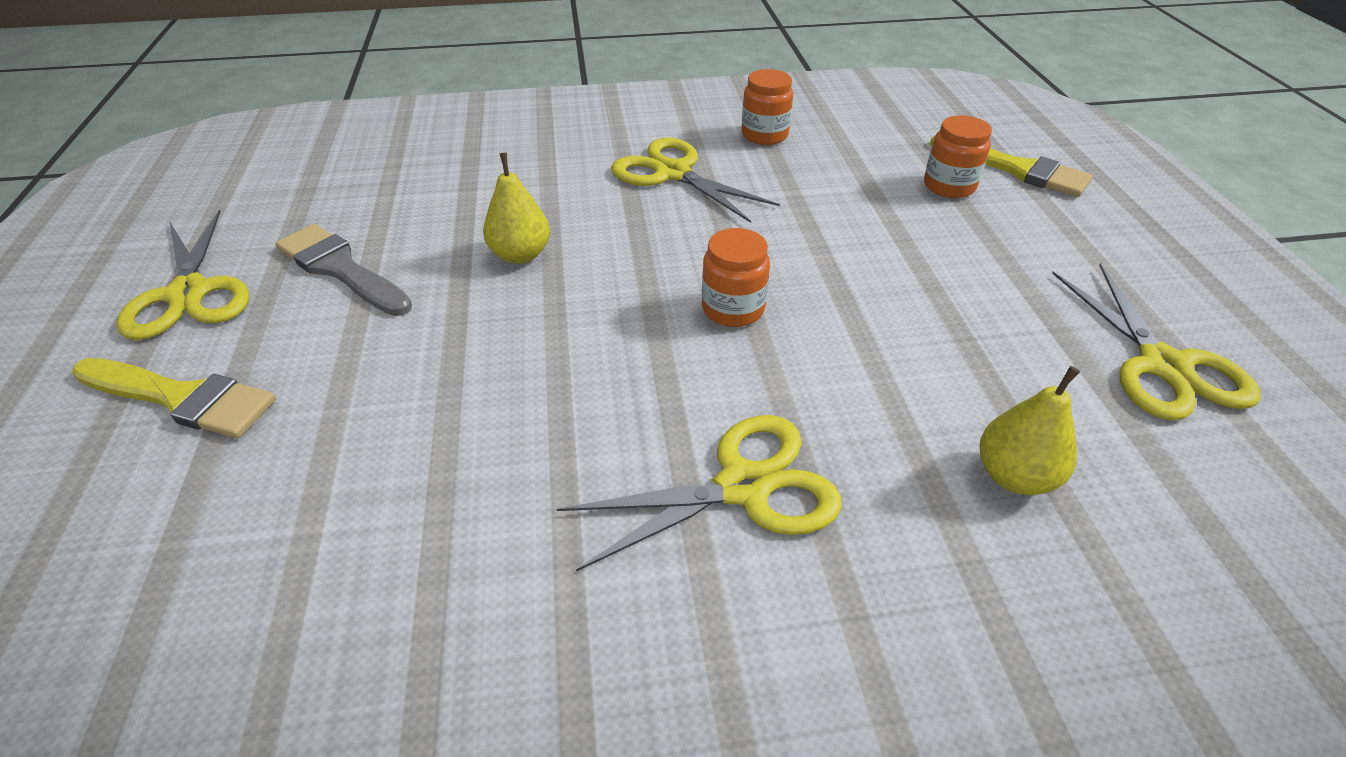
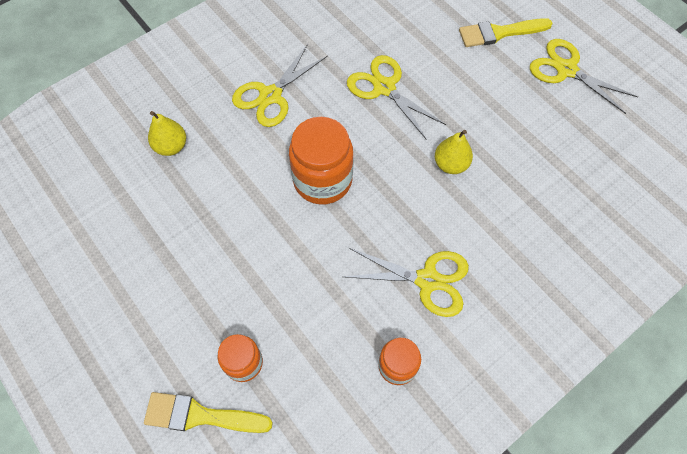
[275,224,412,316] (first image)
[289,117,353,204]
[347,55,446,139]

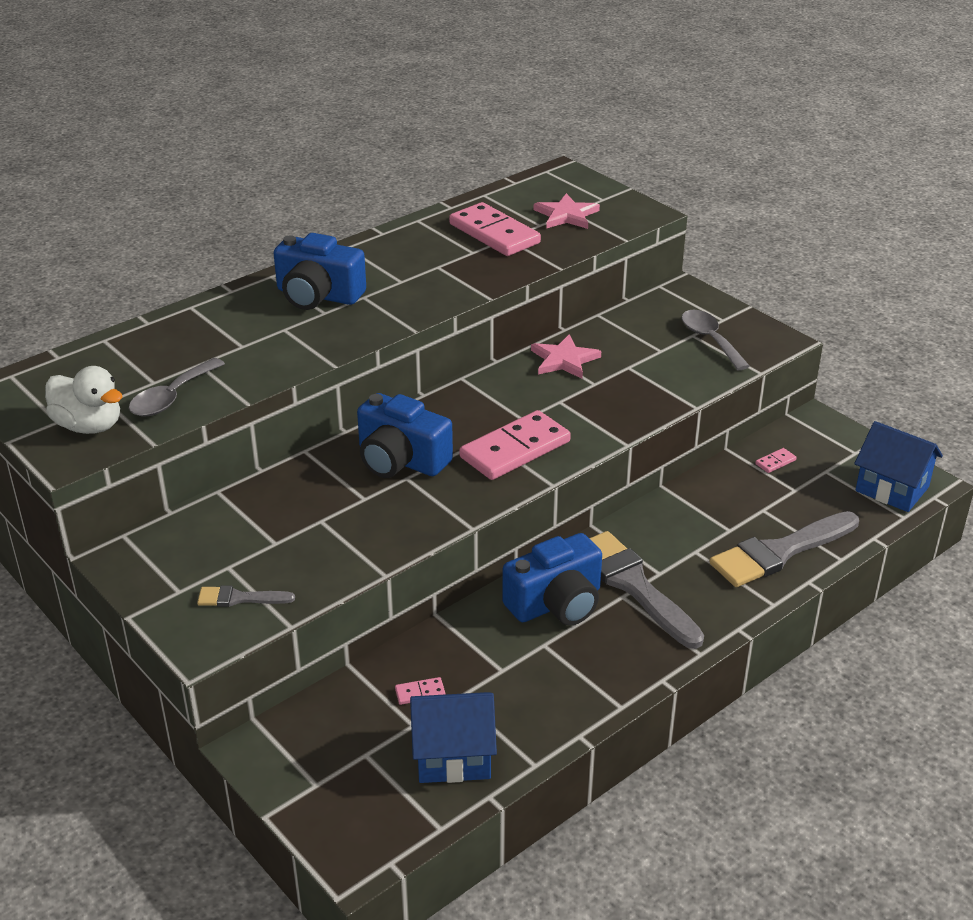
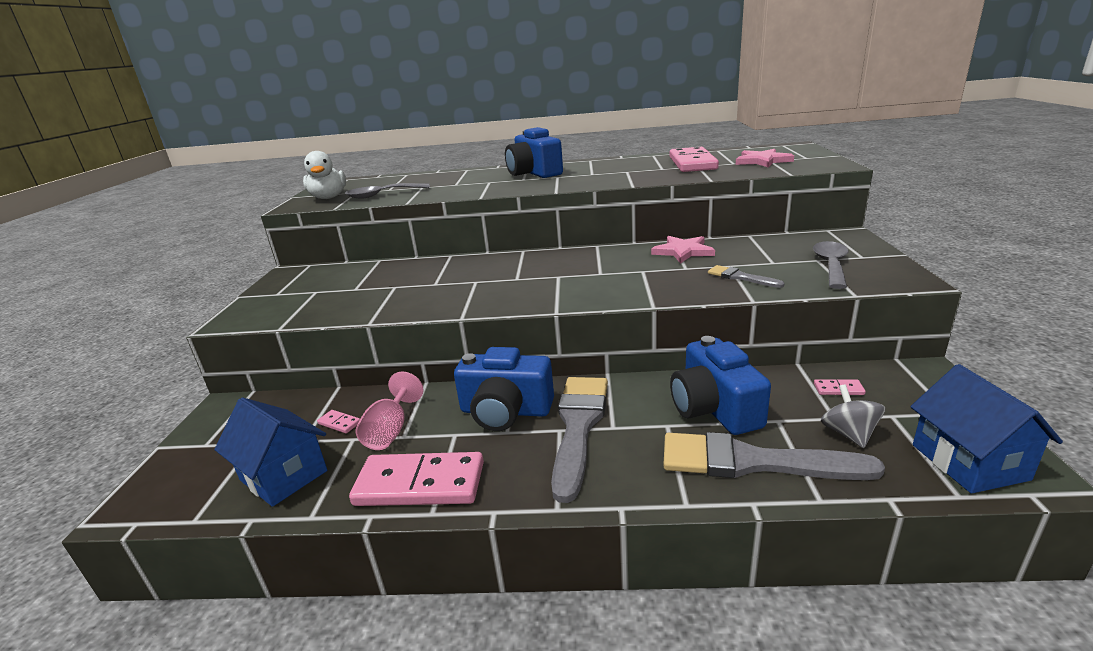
[670,336,771,435]
[349,452,484,506]
[708,265,785,288]
[355,372,423,450]
[821,384,885,448]

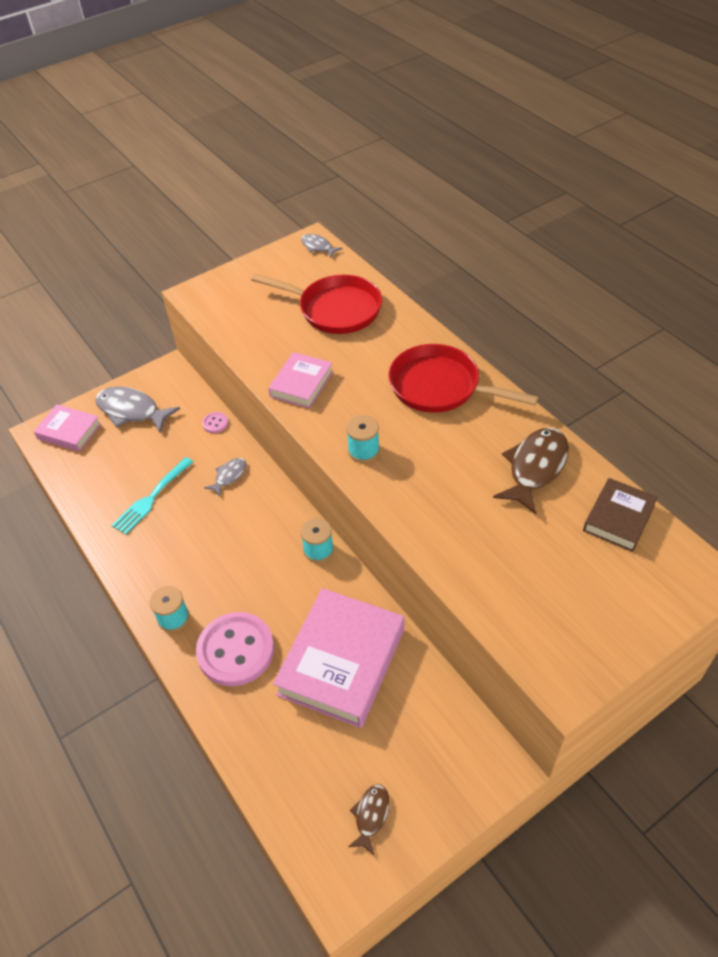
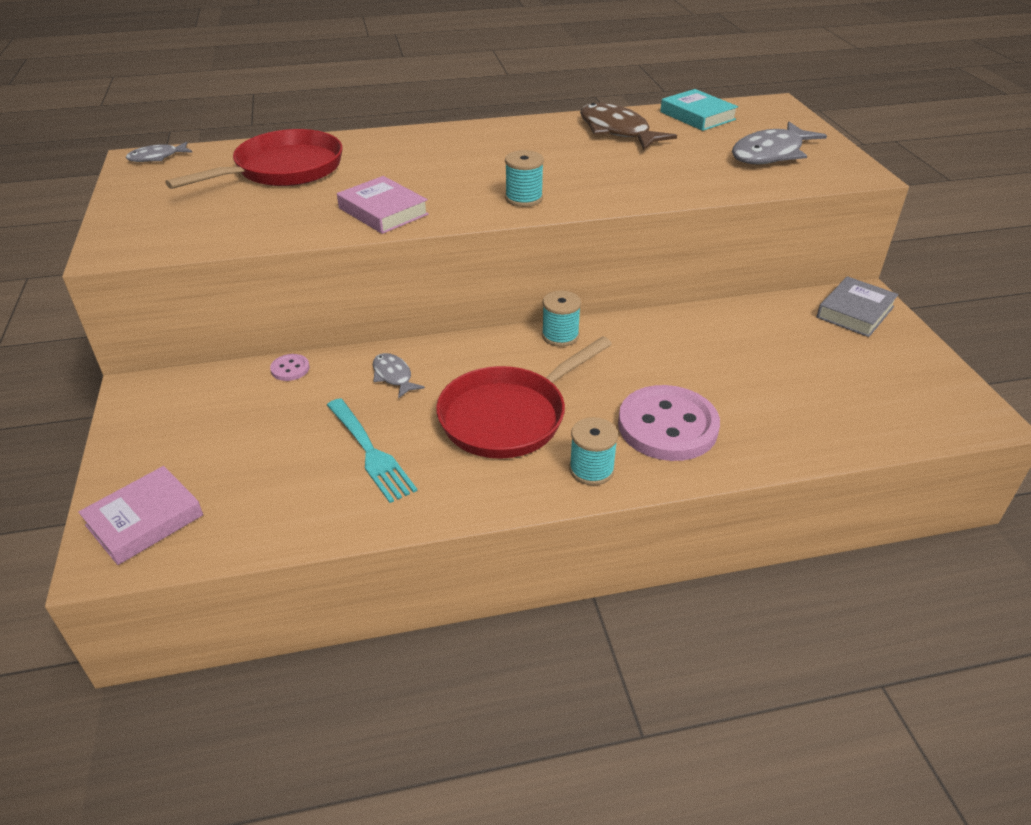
[436,336,612,459]
[732,122,827,164]
[660,89,738,131]
[273,588,405,728] (first image)
[348,784,390,856] (first image)
[817,276,899,337]

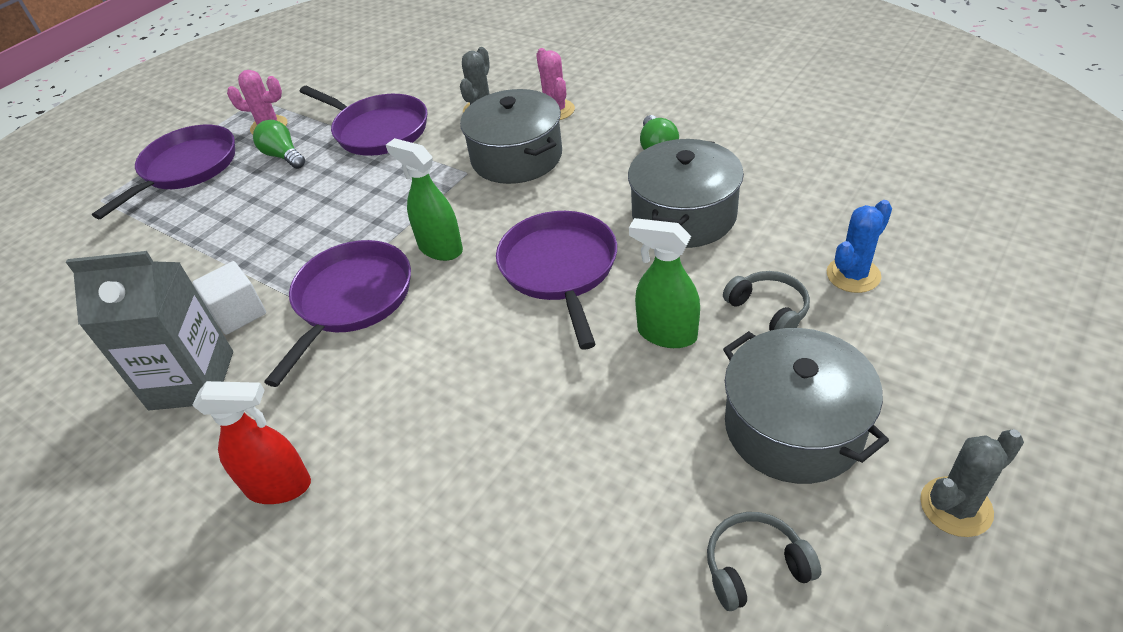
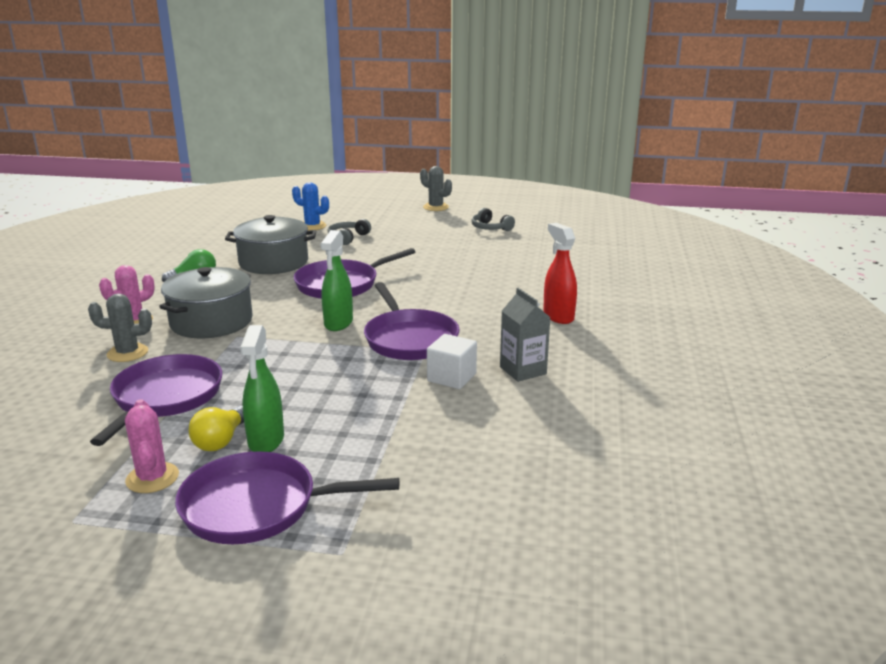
[188,406,244,451]
[240,325,284,452]
[364,282,459,360]
[500,288,551,382]
[723,328,889,484] (first image)

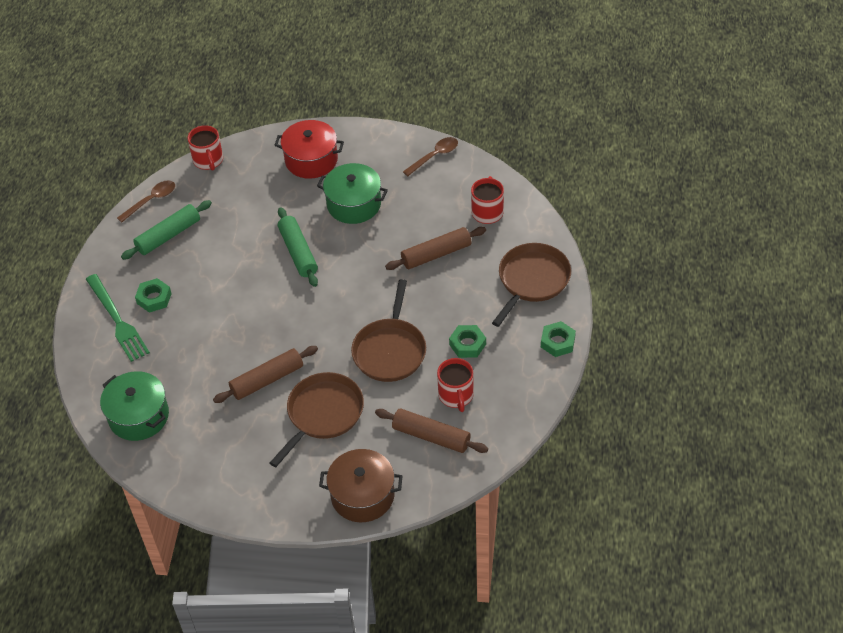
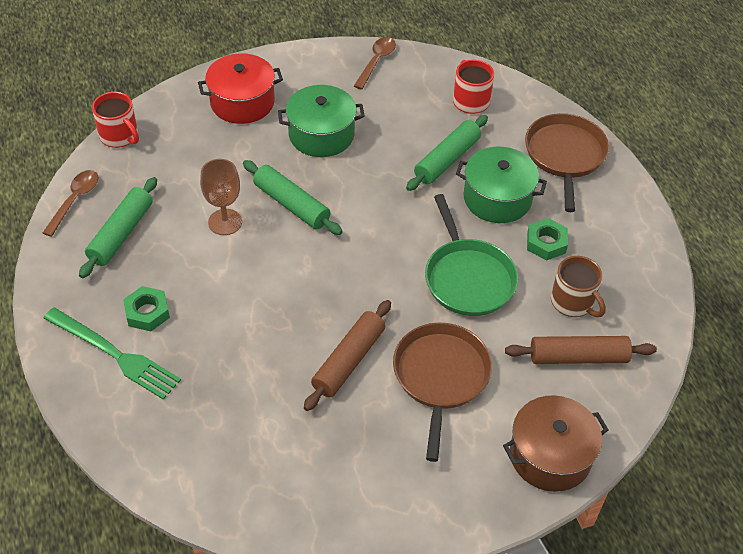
[406,115,488,191]
[425,194,518,316]
[541,321,576,357] (first image)
[551,256,606,317]
[456,147,547,223]
[200,159,242,235]

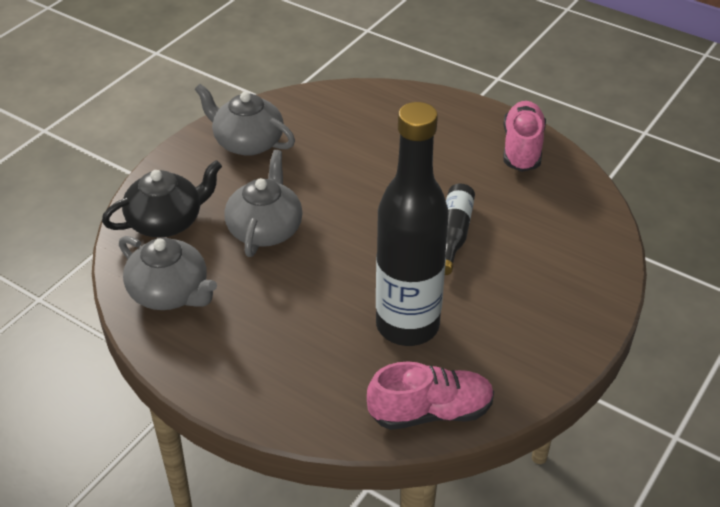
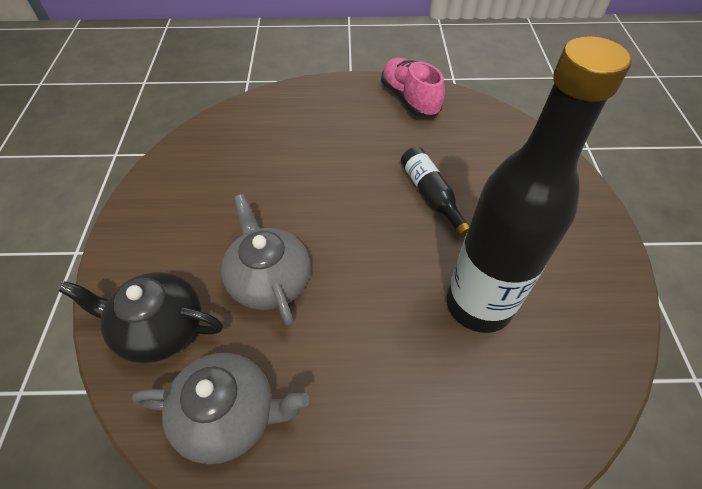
[195,84,295,156] (first image)
[59,272,223,363]
[367,362,494,430] (first image)

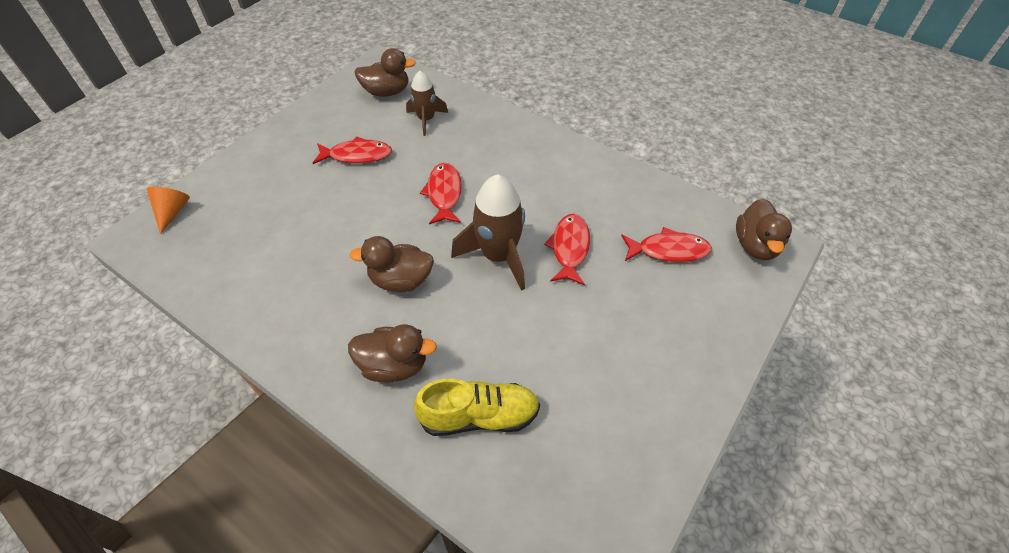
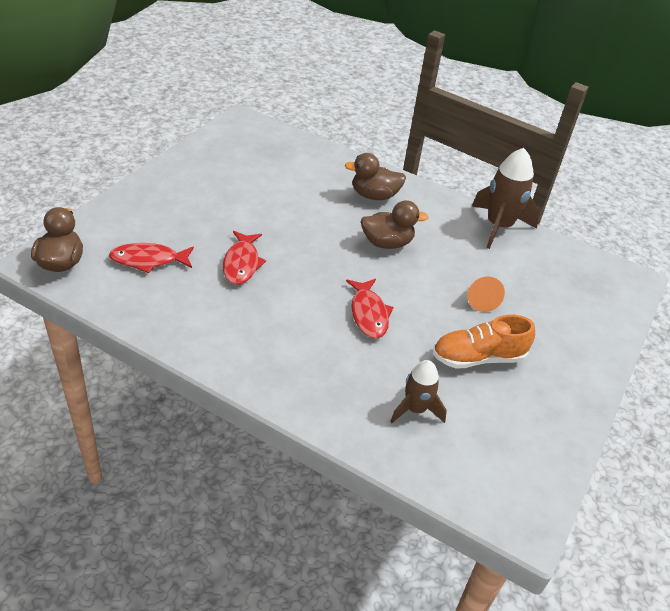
[354,48,416,97] (first image)
[432,315,535,369]
[472,148,540,249]
[467,277,505,312]
[414,379,540,436] (first image)

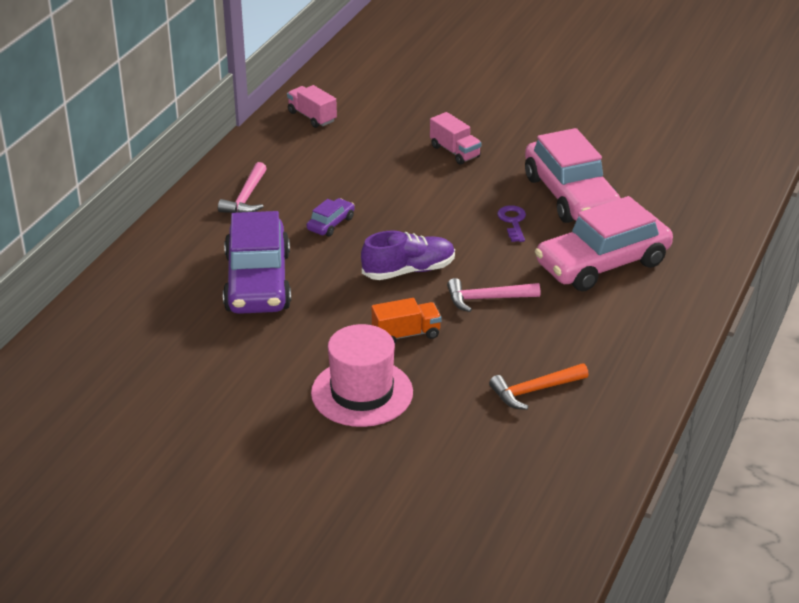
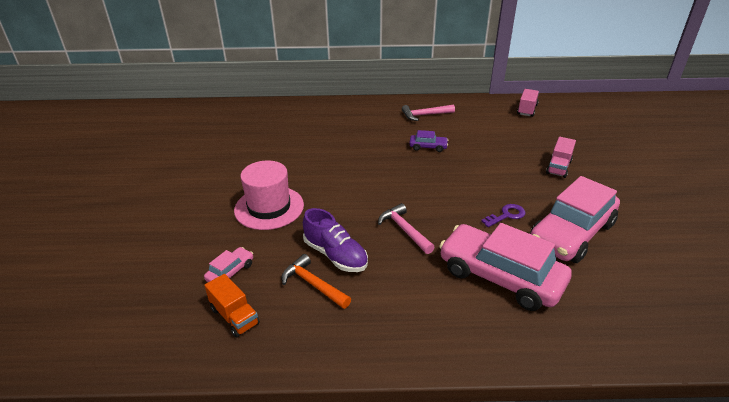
[223,211,291,314] (first image)
[303,208,368,272]
[204,274,260,338]
[204,247,253,282]

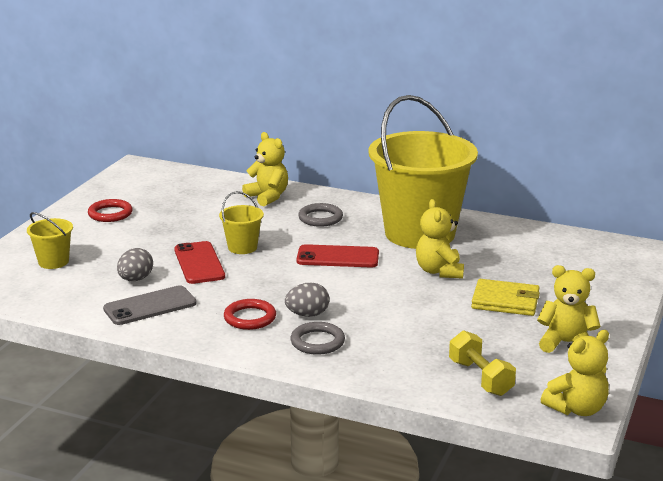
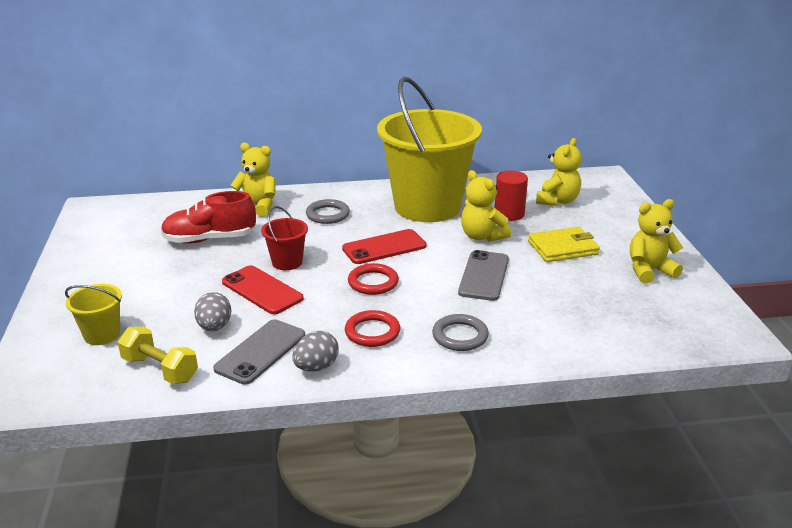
[261,206,308,270]
[348,263,399,295]
[292,331,339,372]
[118,327,198,384]
[536,138,582,206]
[495,171,528,221]
[161,191,256,244]
[458,250,509,301]

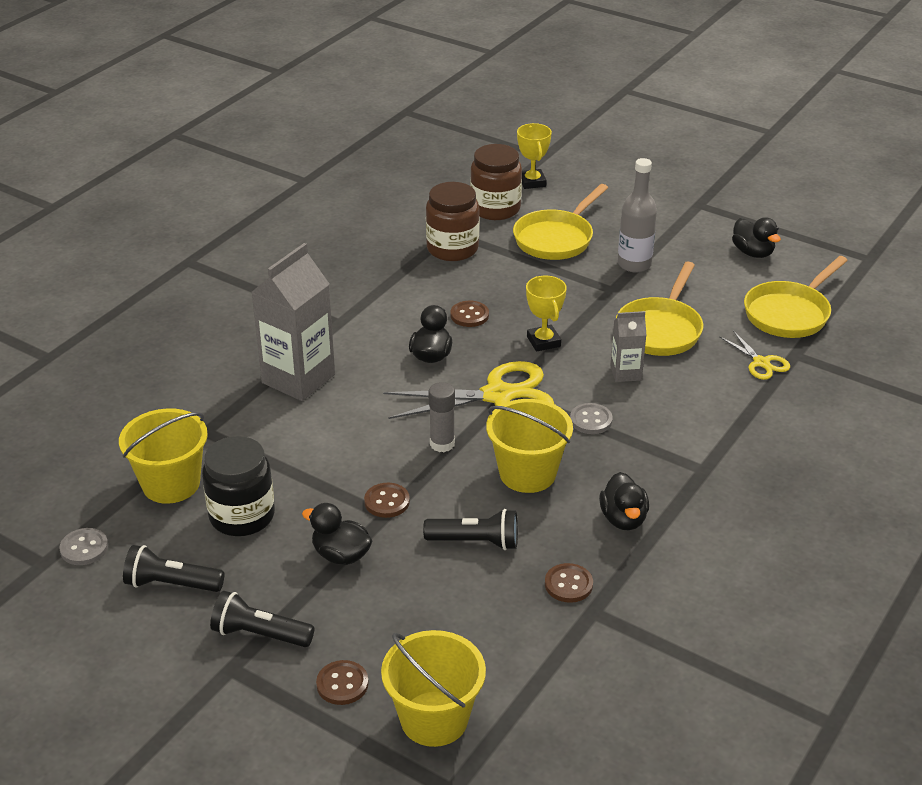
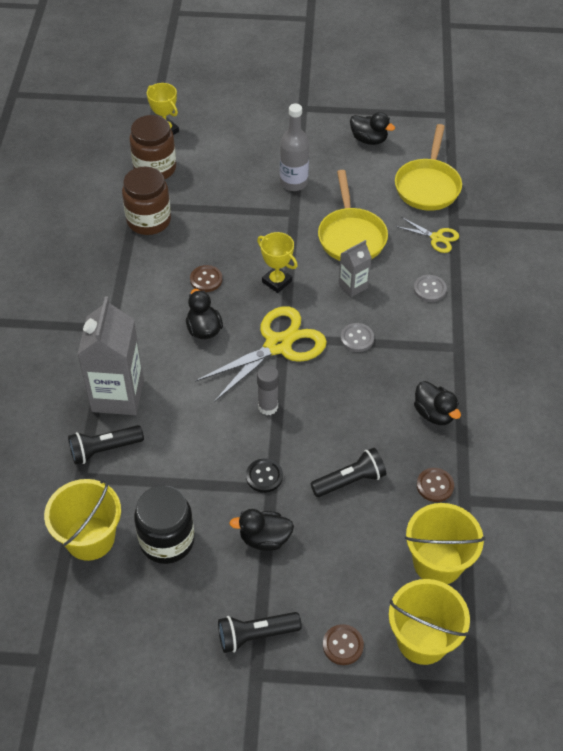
[513,184,608,260] (first image)
[405,503,485,584]
[246,459,283,493]
[414,275,447,302]
[68,425,144,465]

